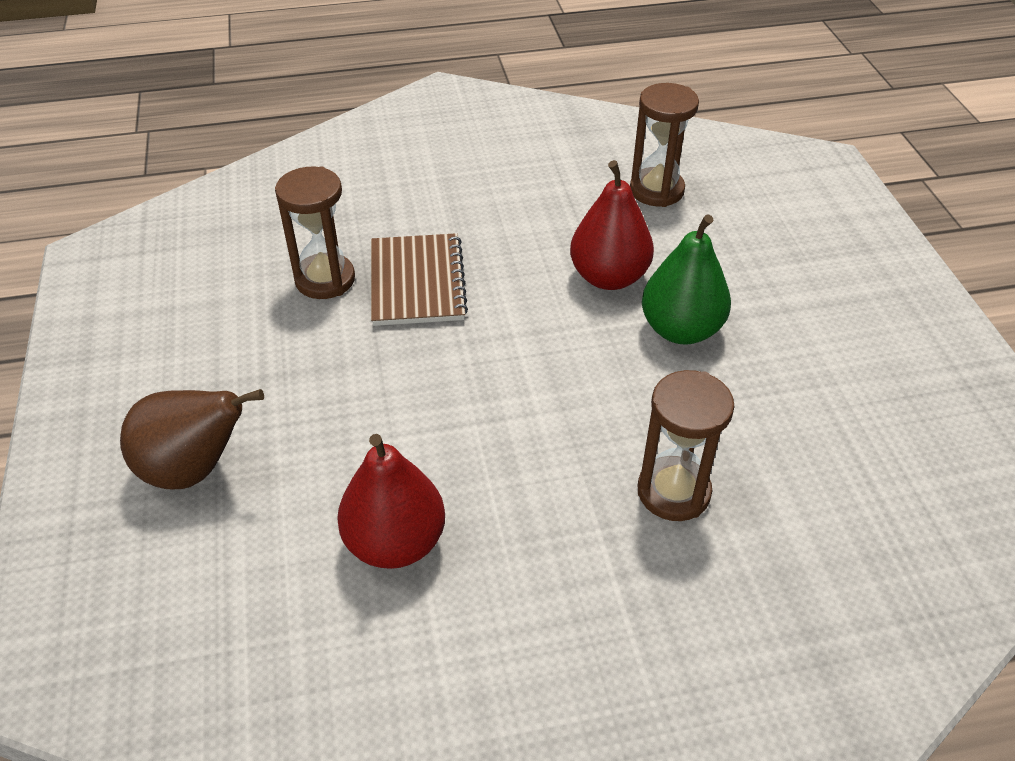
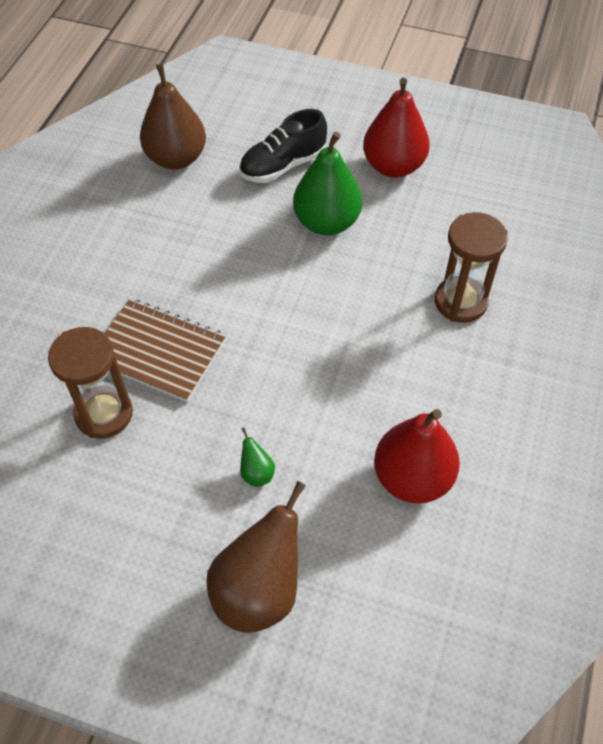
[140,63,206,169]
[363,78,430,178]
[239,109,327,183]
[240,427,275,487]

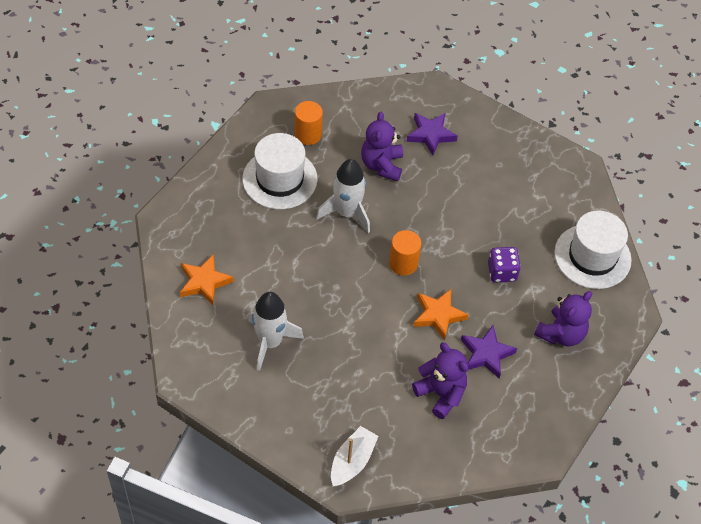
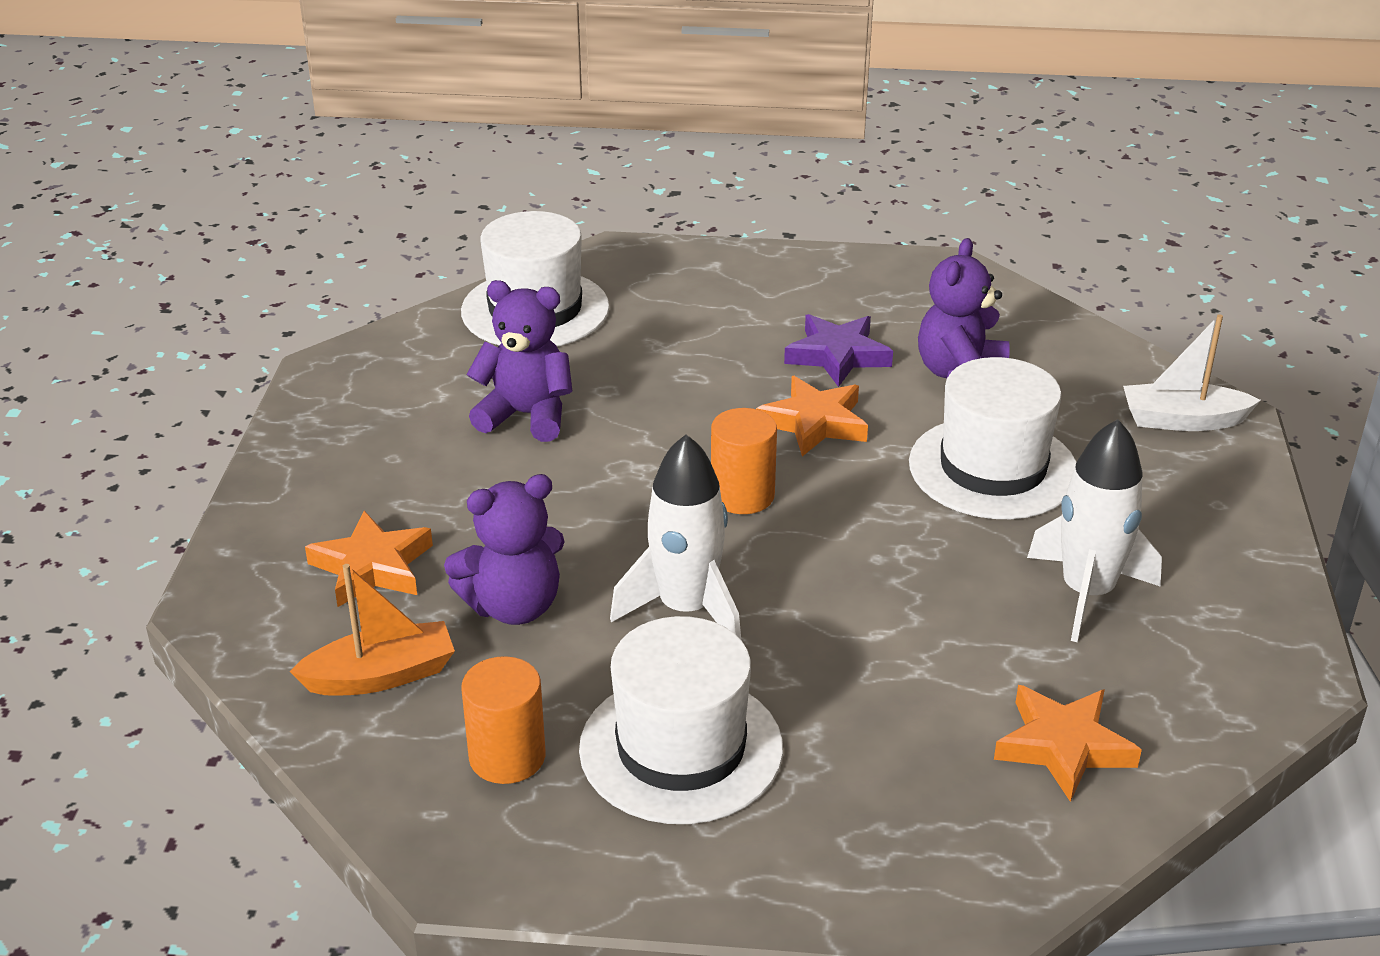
[305,511,433,607]
[488,247,521,283] (first image)
[466,280,572,442]
[909,357,1076,519]
[290,564,455,696]

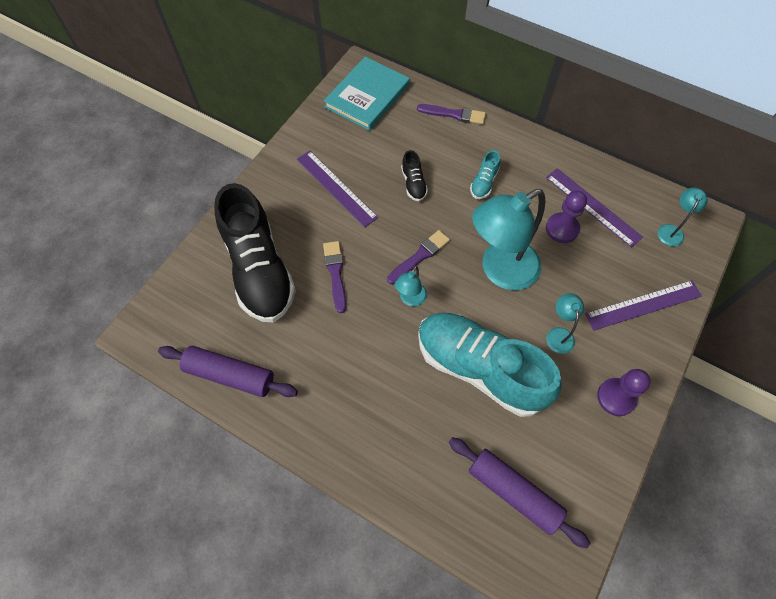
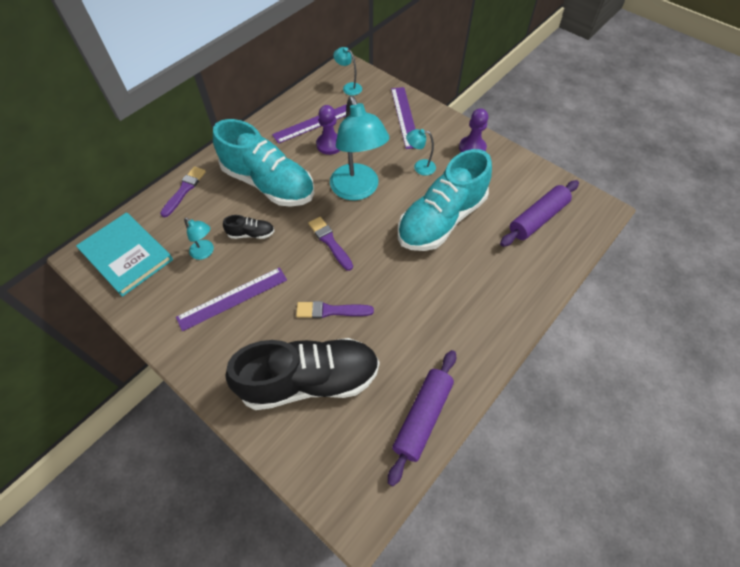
[213,119,314,207]
[184,218,214,260]

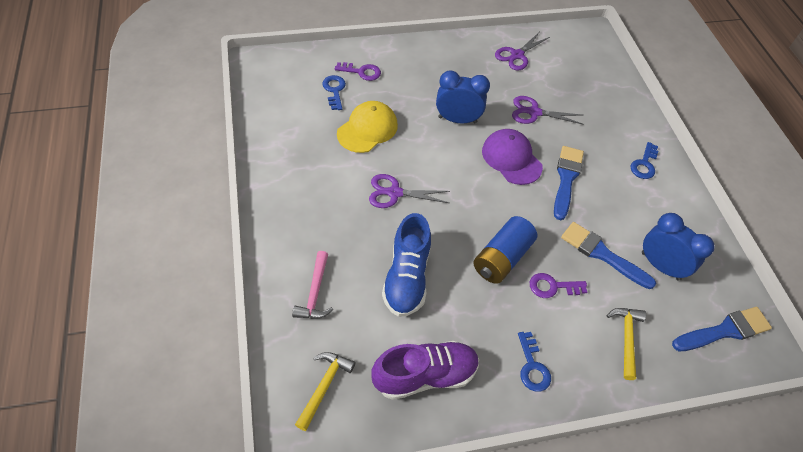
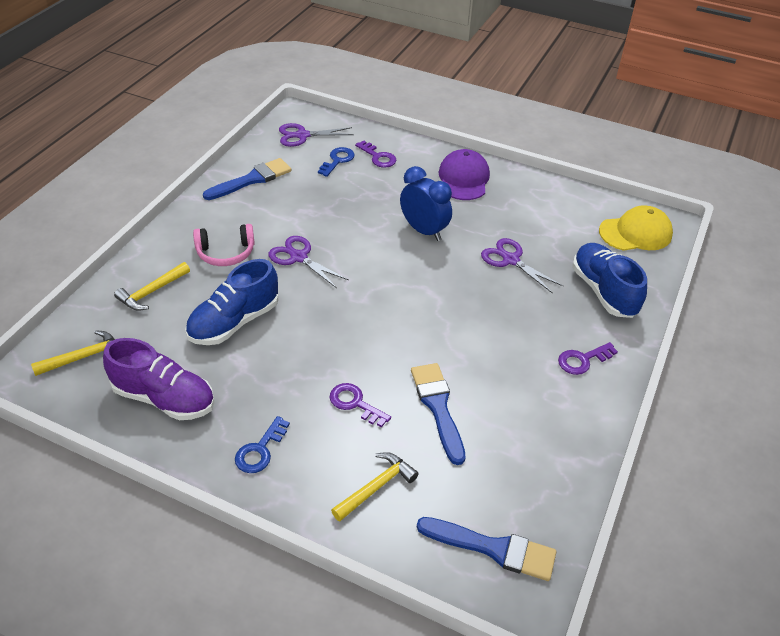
[279,123,354,147]
[599,205,673,251]
[439,149,490,200]
[558,342,618,375]
[203,158,292,200]
[642,213,715,281] (first image)
[473,216,537,284] (first image)
[114,262,190,311]
[193,224,255,266]
[572,243,647,318]

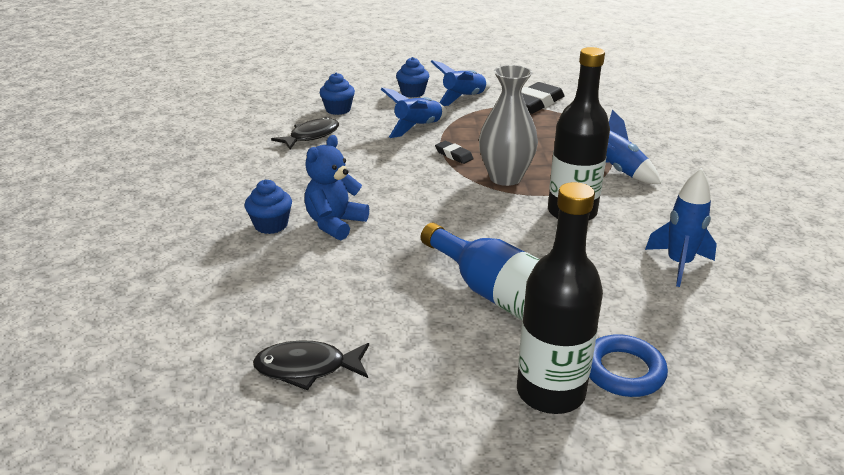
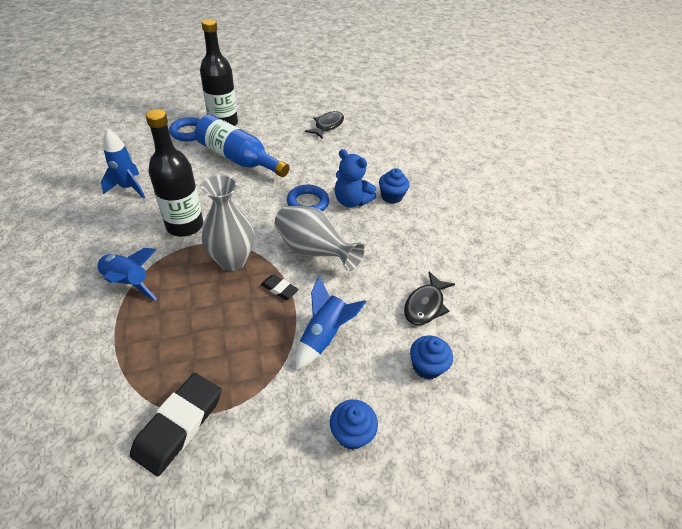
[431,60,491,106] (first image)
[335,149,376,207]
[305,111,344,139]
[287,185,329,211]
[275,206,365,271]

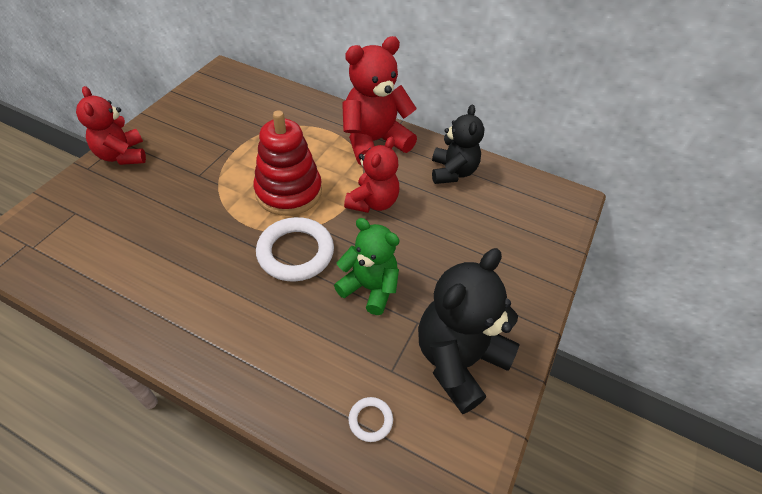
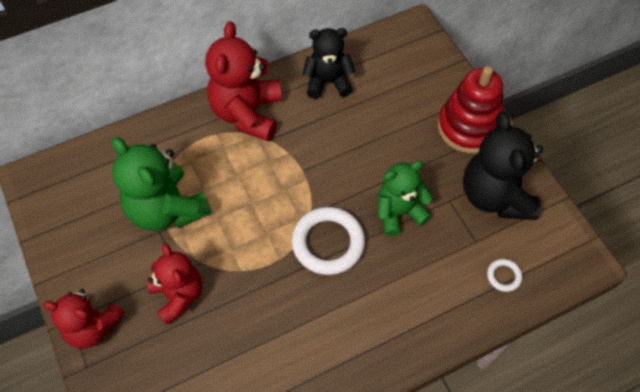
[302,28,356,99]
[438,66,504,154]
[147,243,202,325]
[111,137,212,231]

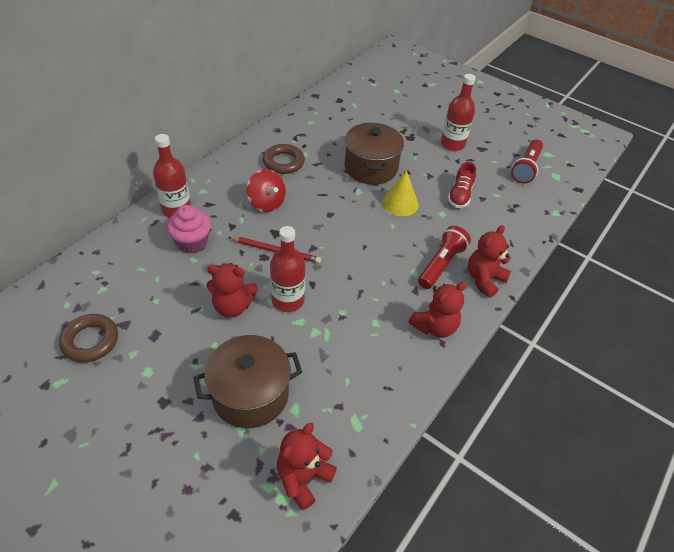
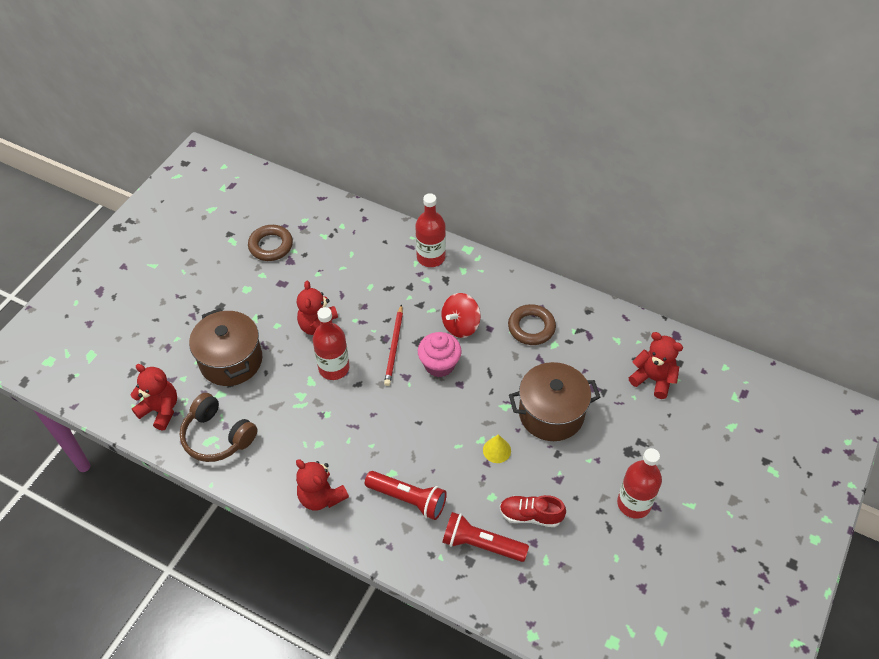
[442,512,529,562]
[483,434,511,463]
[418,332,462,377]
[629,332,683,399]
[180,393,257,462]

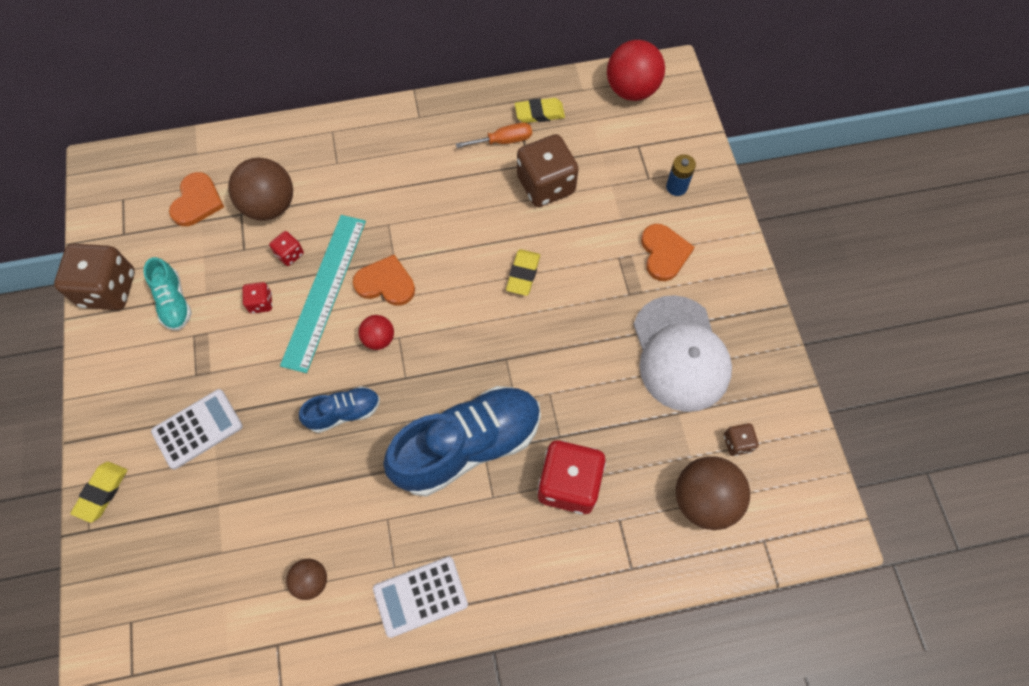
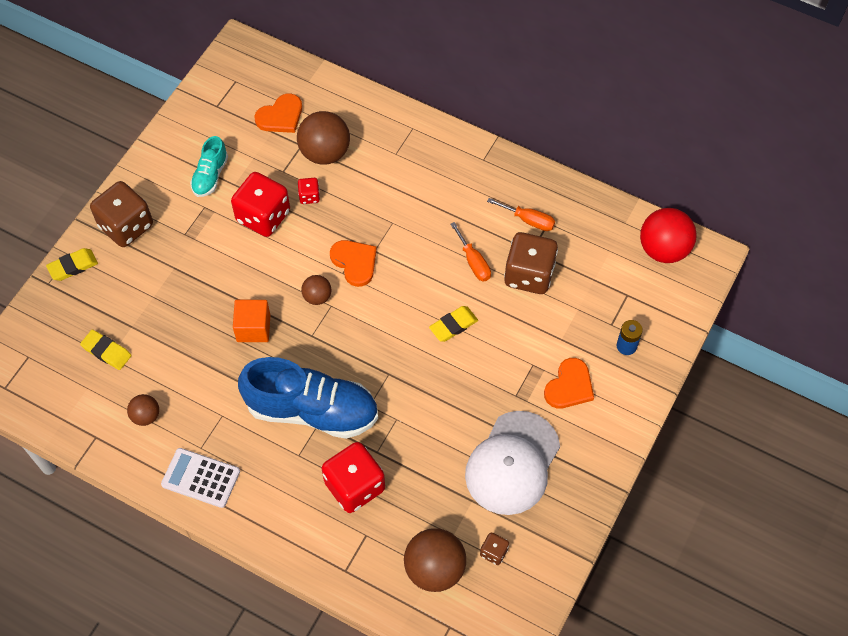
[80,330,132,370]
[280,215,366,373] (first image)
[90,181,153,247]
[231,172,290,237]
[301,275,331,305]
[233,300,270,342]
[151,389,243,469] (first image)
[450,222,491,281]

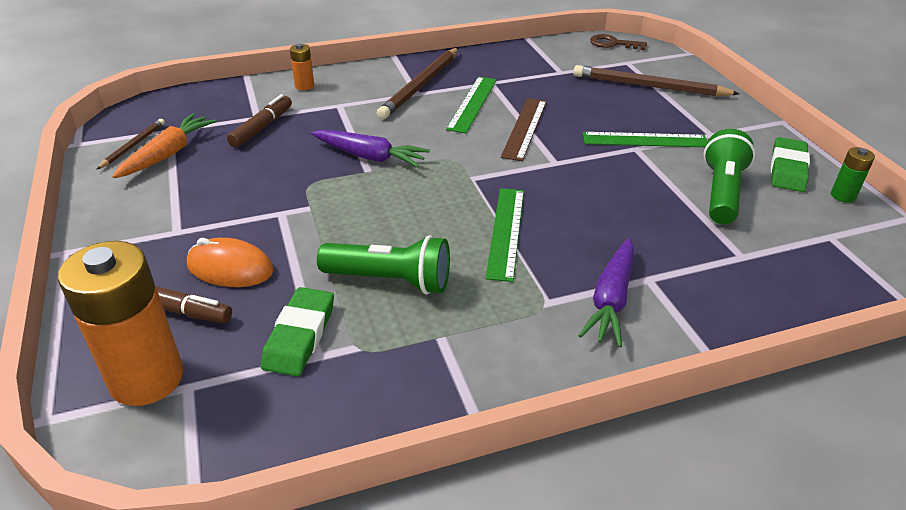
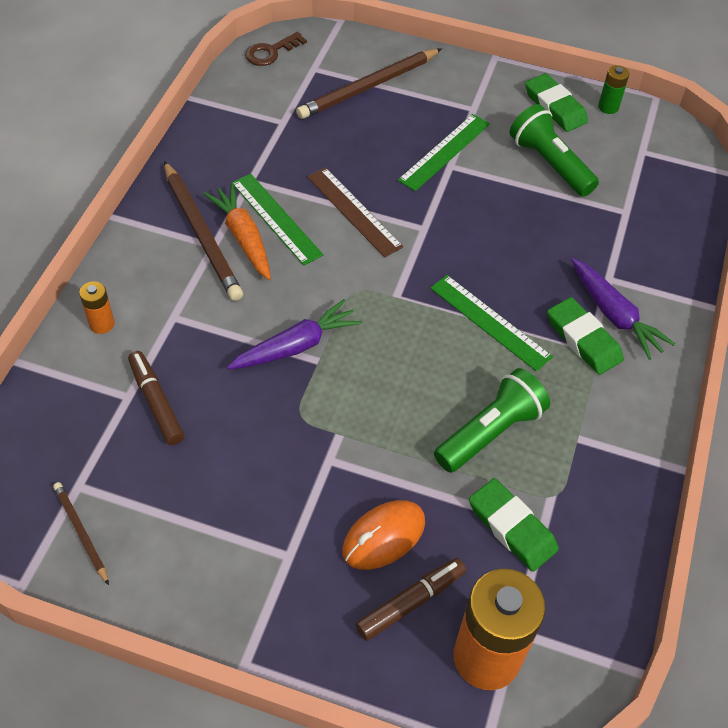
[203,183,271,280]
[547,297,624,375]

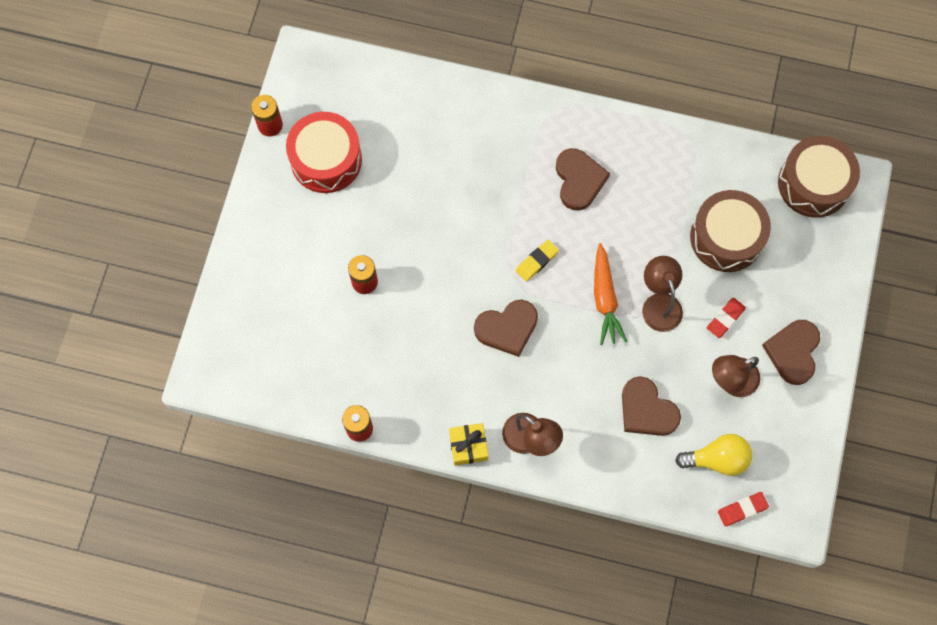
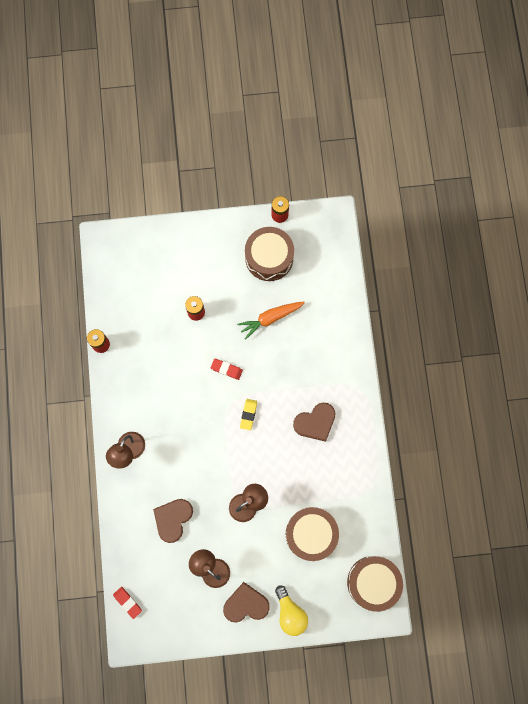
[245,227,294,281]
[240,399,257,430]
[237,302,305,340]
[211,358,243,380]
[474,300,538,357] (first image)
[449,423,488,466] (first image)
[275,585,308,636]

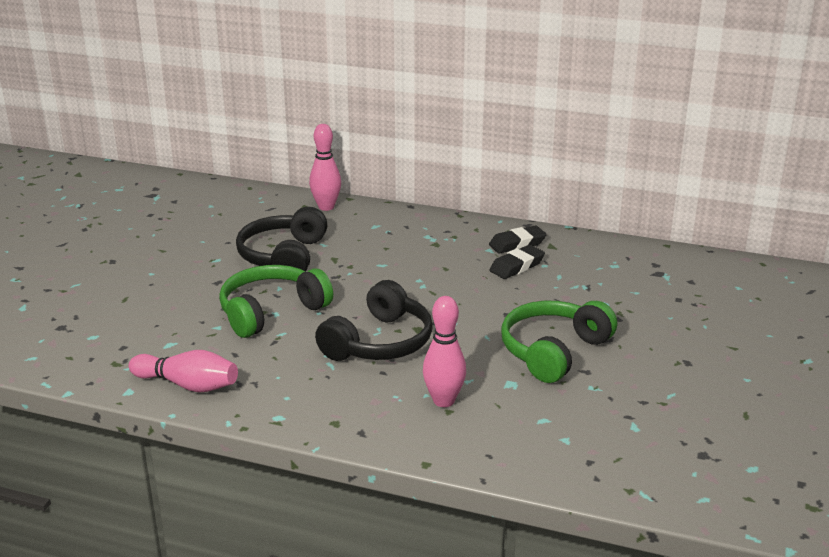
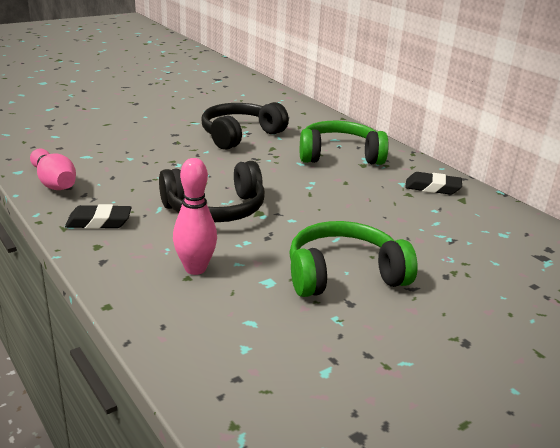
[309,124,341,211] (first image)
[65,204,132,229]
[300,121,389,165]

